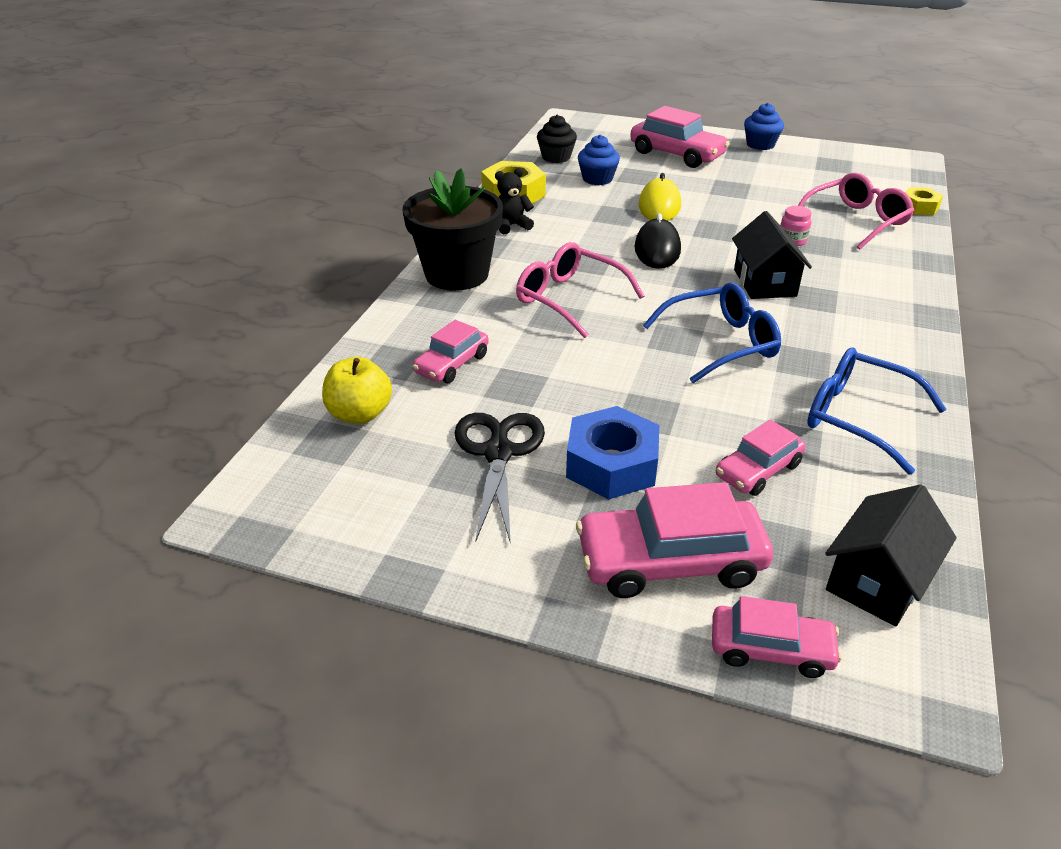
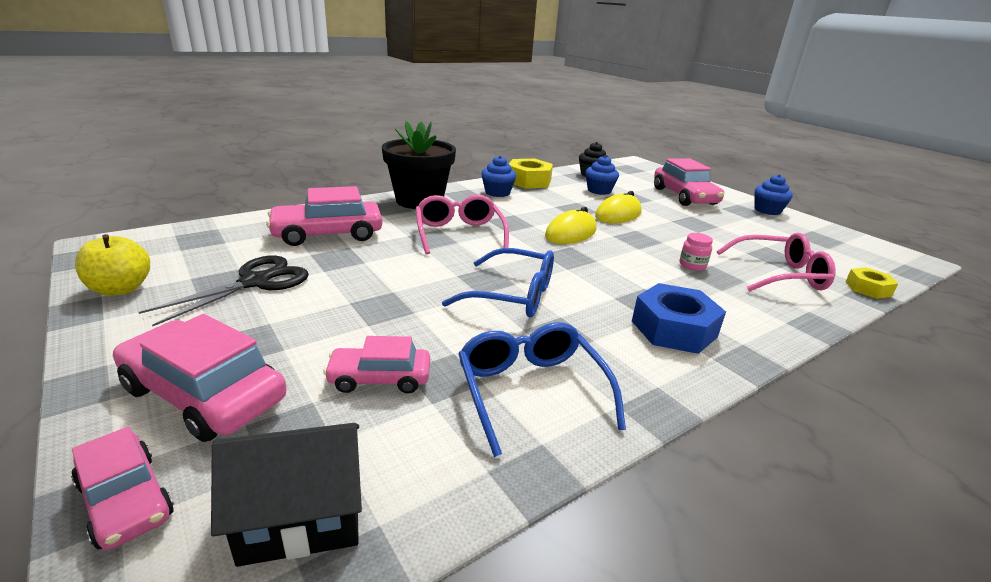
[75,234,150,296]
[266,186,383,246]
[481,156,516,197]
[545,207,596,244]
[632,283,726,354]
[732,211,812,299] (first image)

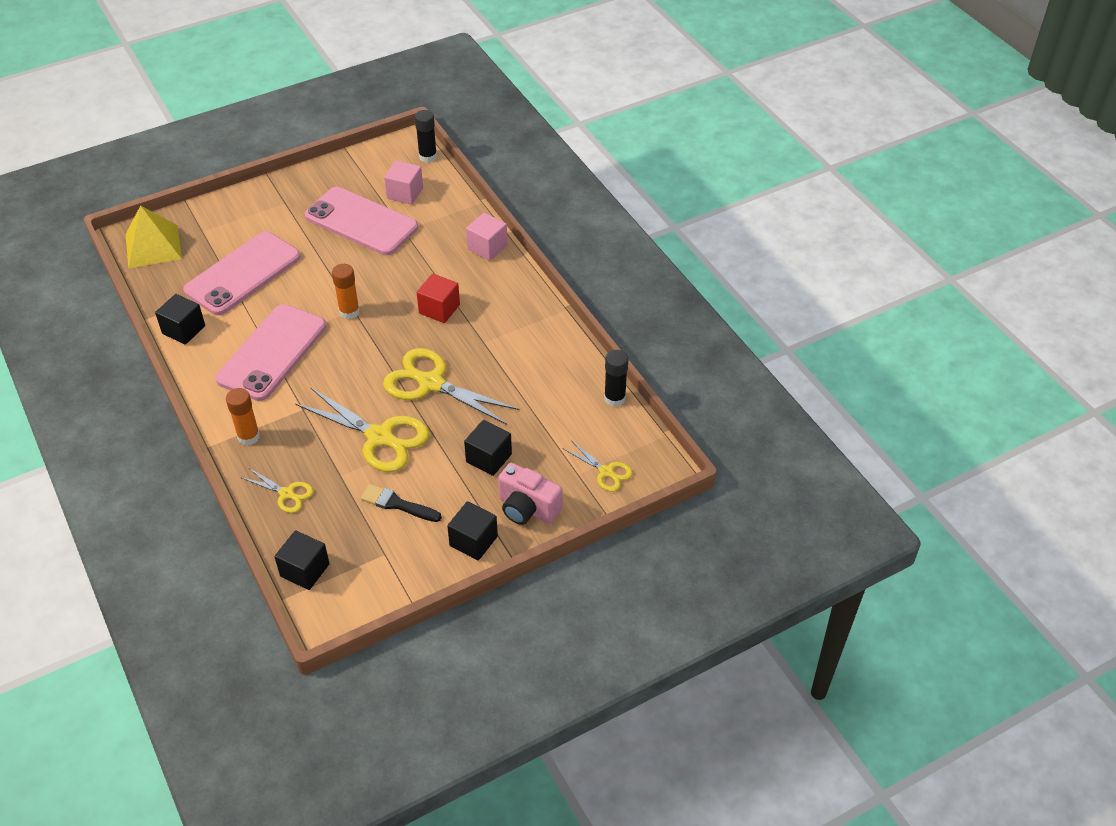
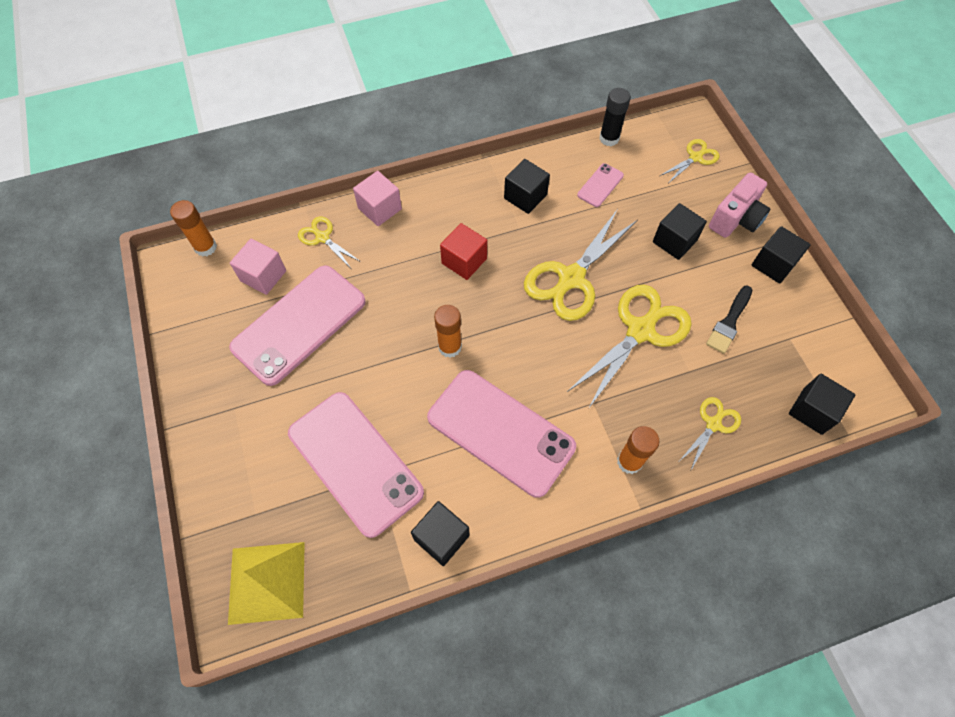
[170,200,217,257]
[298,217,361,267]
[504,159,550,214]
[577,163,624,207]

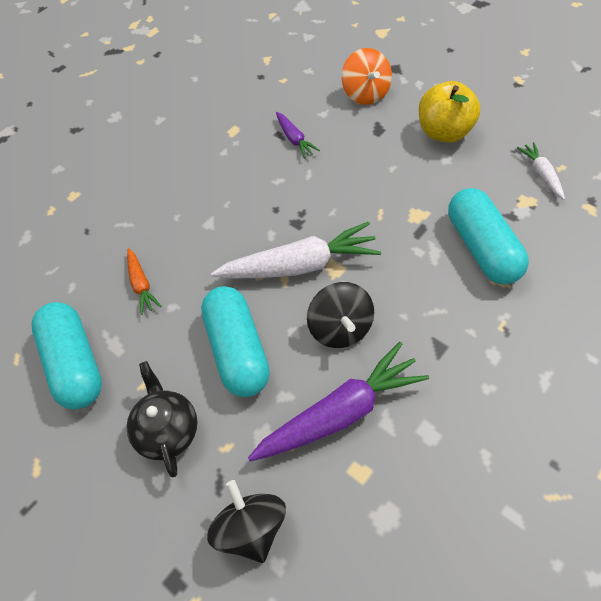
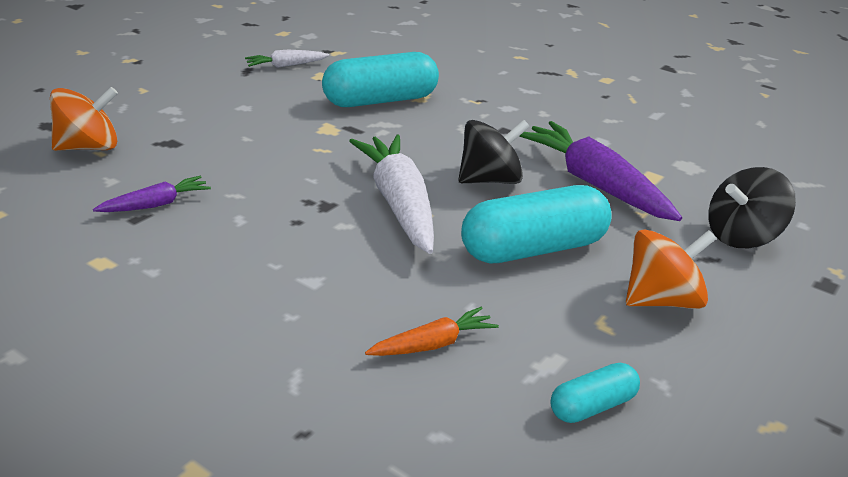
[551,363,640,423]
[626,229,717,309]
[419,81,480,143] (first image)

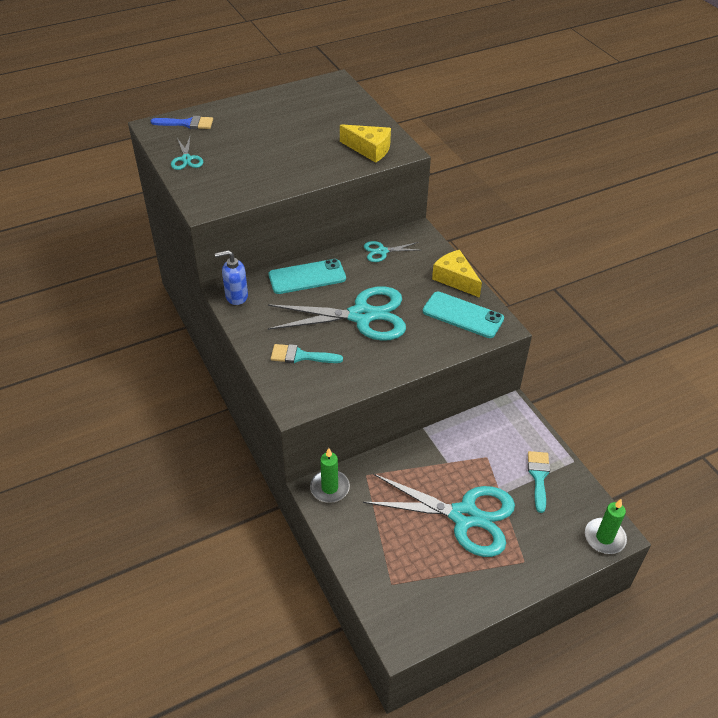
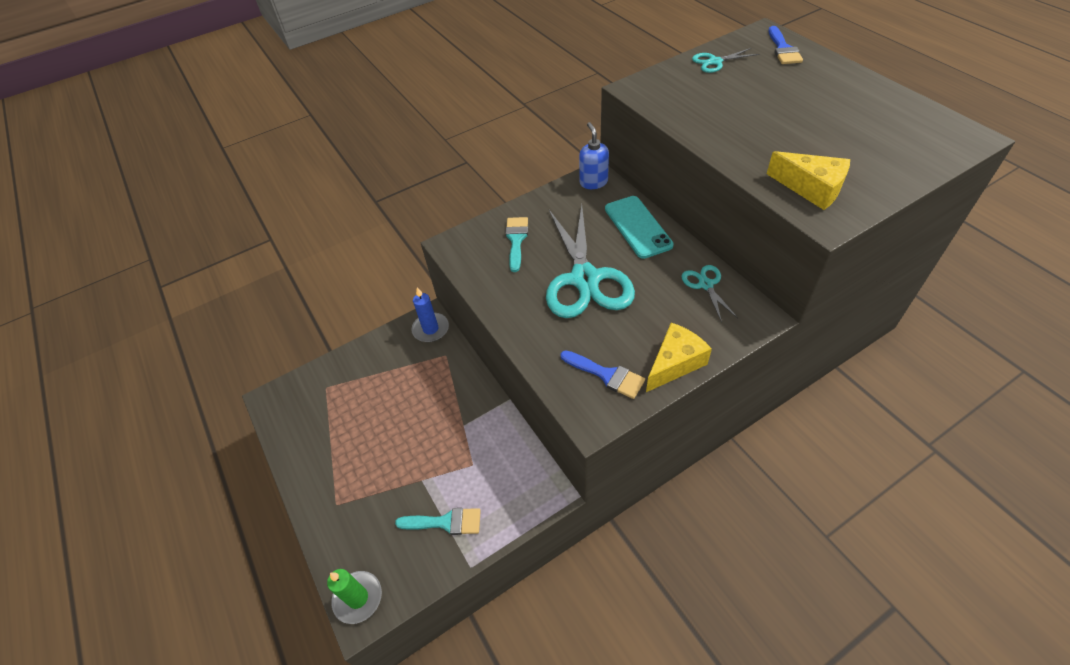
[411,287,449,342]
[561,350,645,399]
[767,151,850,210]
[363,474,515,557] (first image)

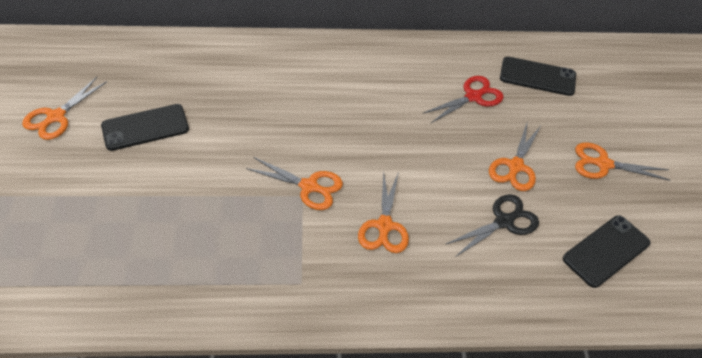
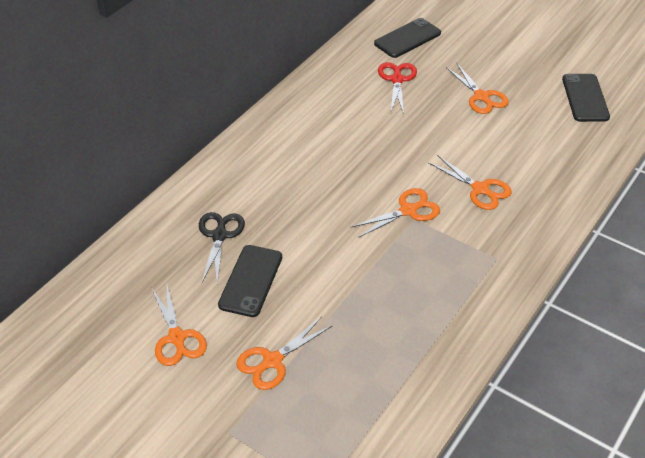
[199,212,245,284]
[236,317,332,390]

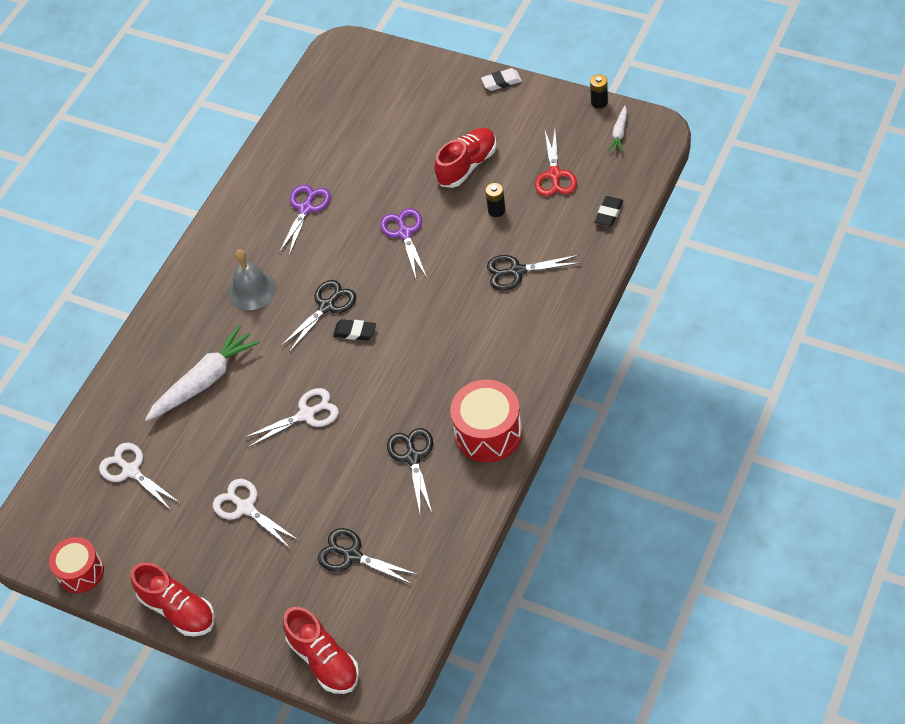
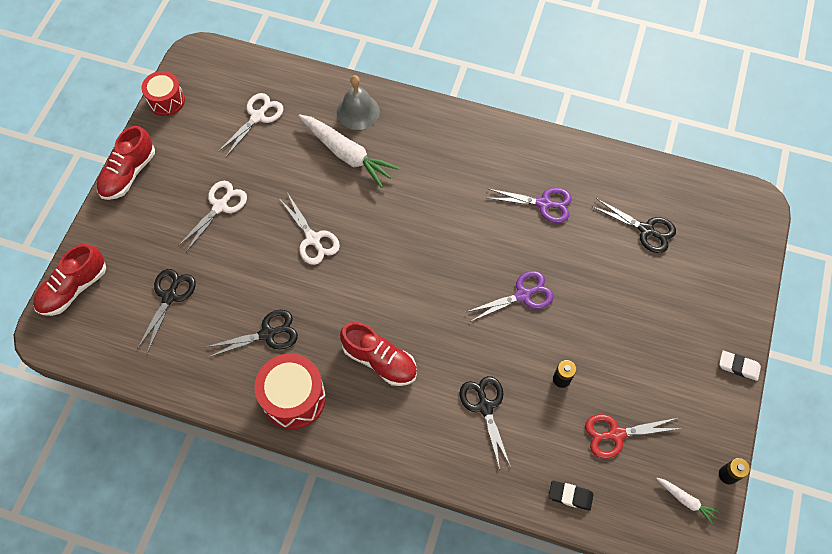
[337,75,380,130]
[340,322,417,386]
[591,198,676,253]
[656,478,720,525]
[719,351,761,381]
[333,319,376,340] (first image)

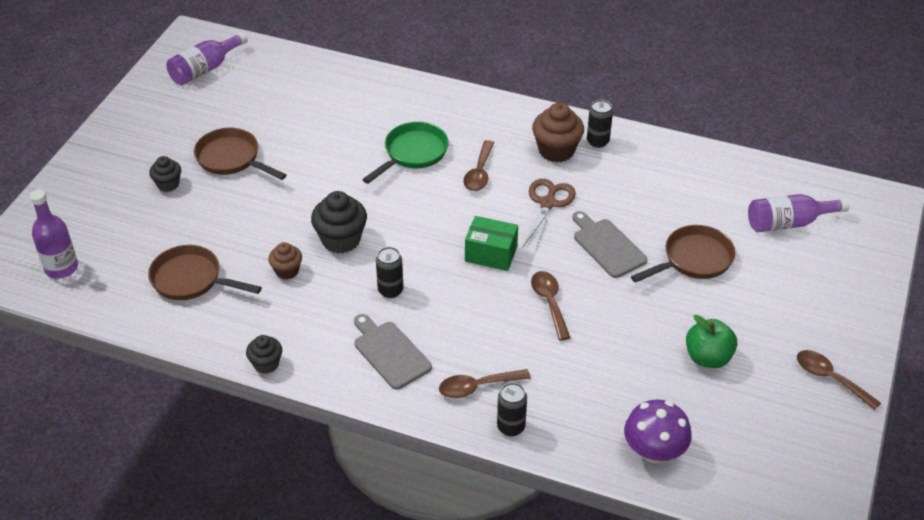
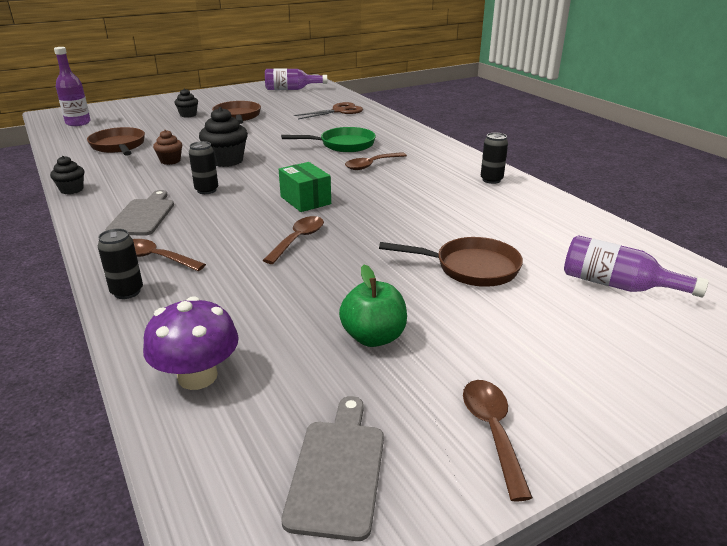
[281,396,384,541]
[294,102,363,119]
[532,103,584,162] (first image)

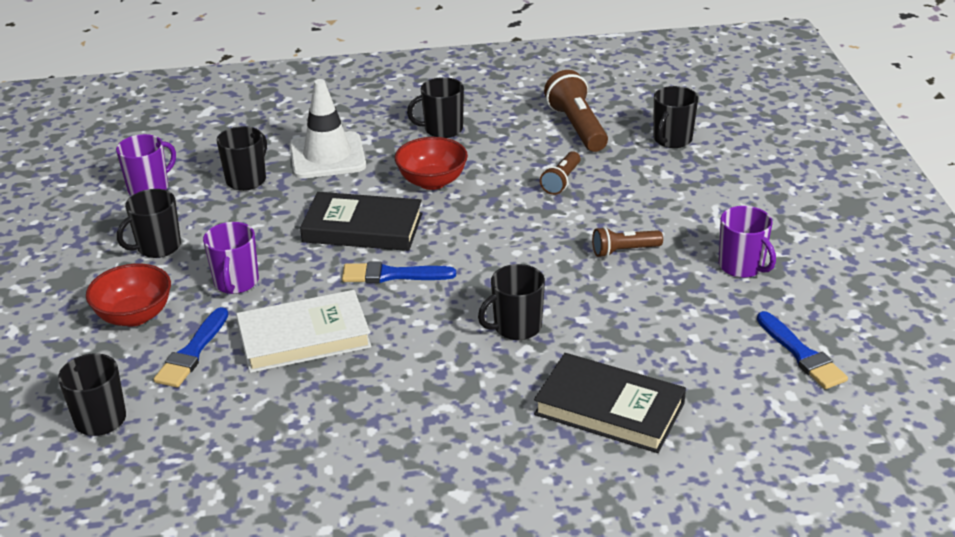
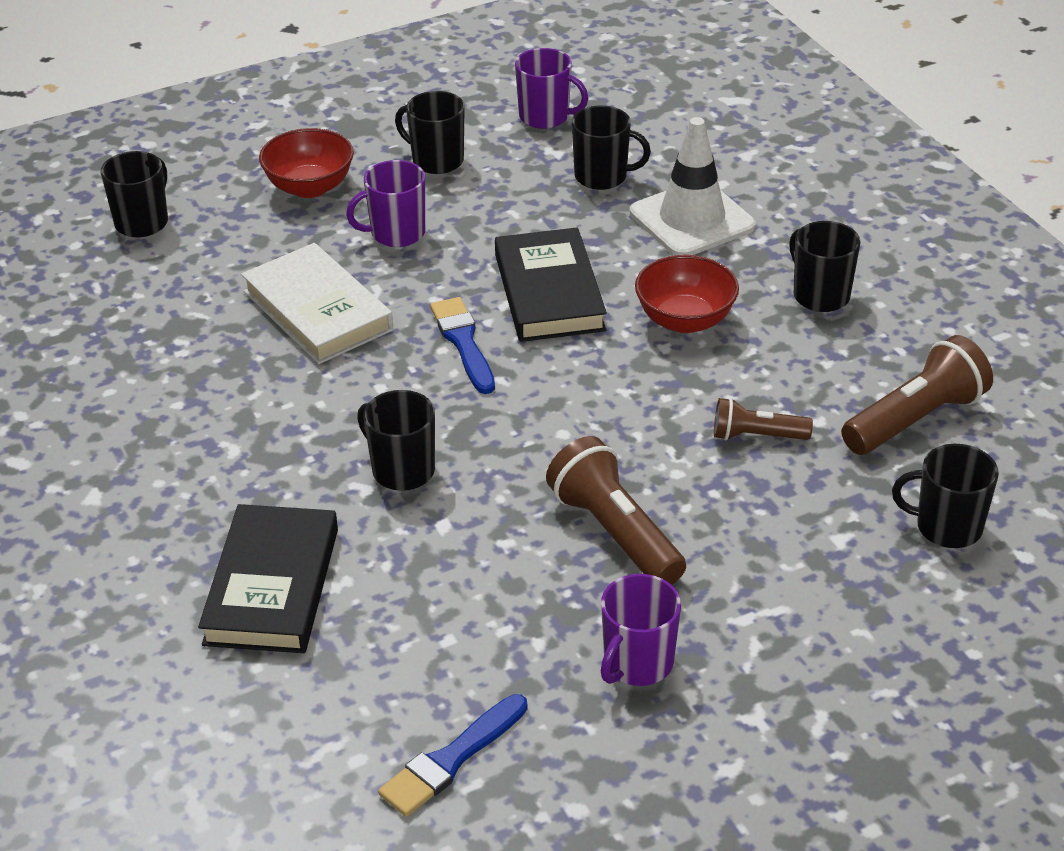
[546,436,686,585]
[154,307,229,387] (first image)

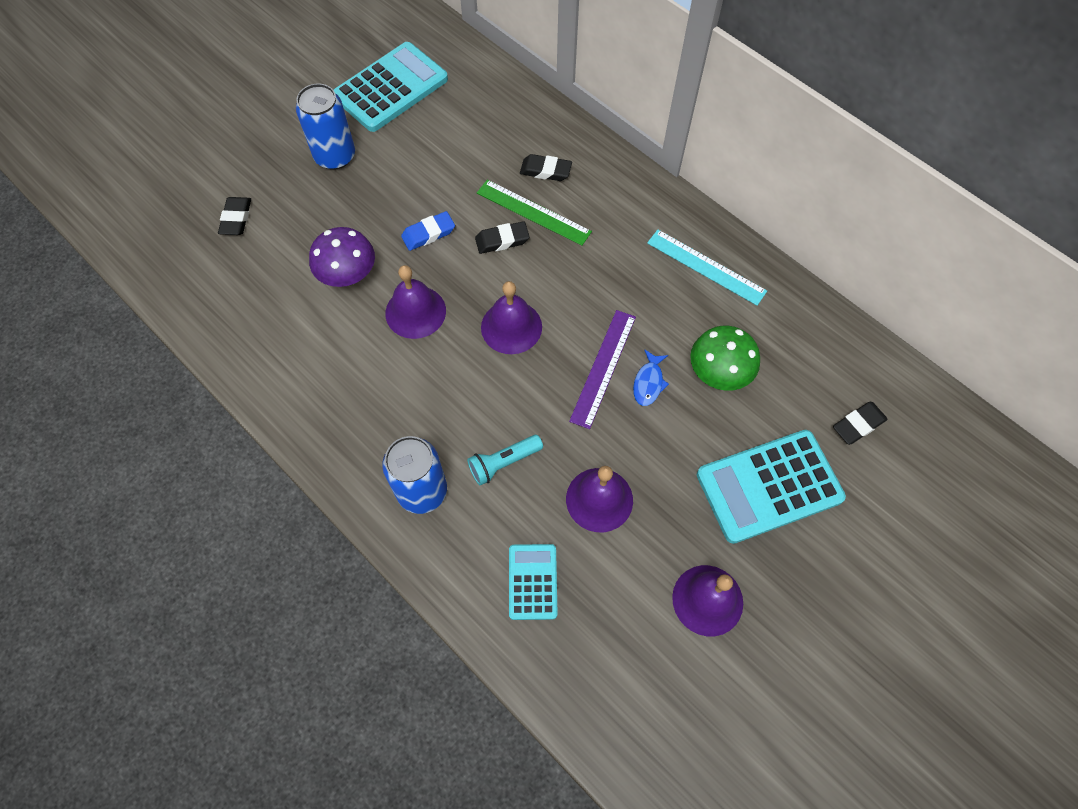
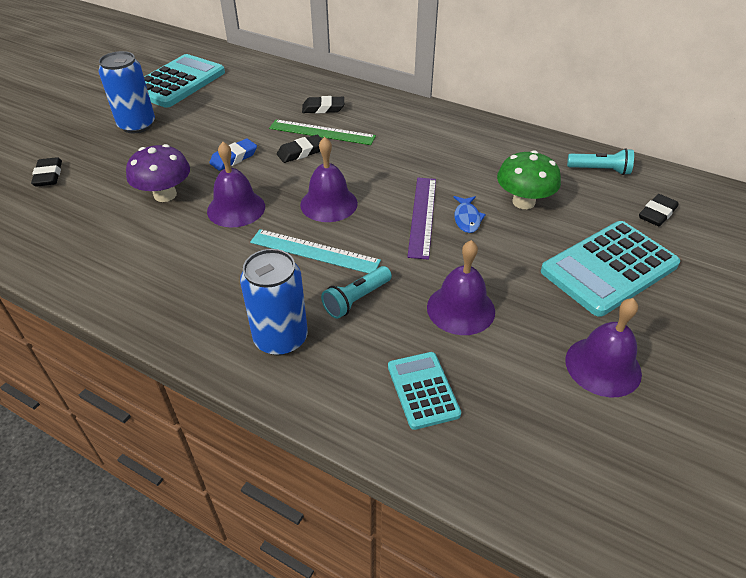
[250,229,381,273]
[567,148,634,175]

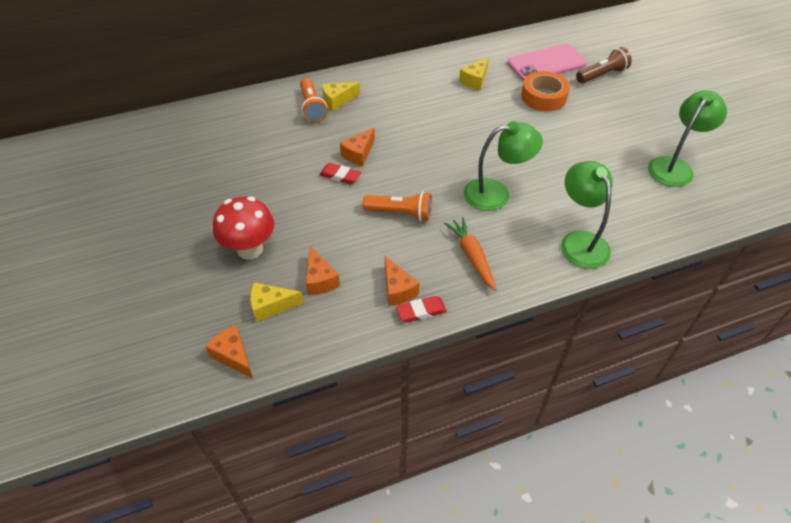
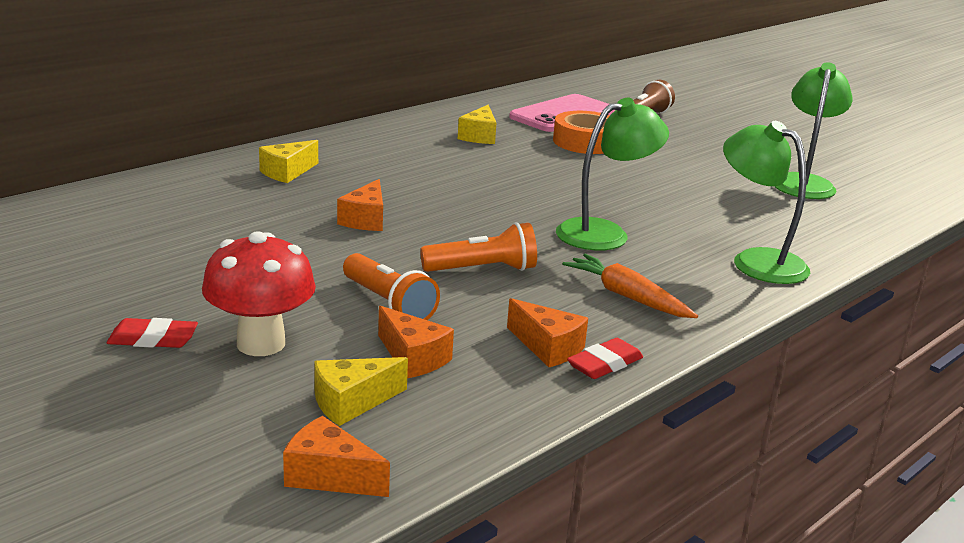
[107,318,198,348]
[343,253,440,320]

